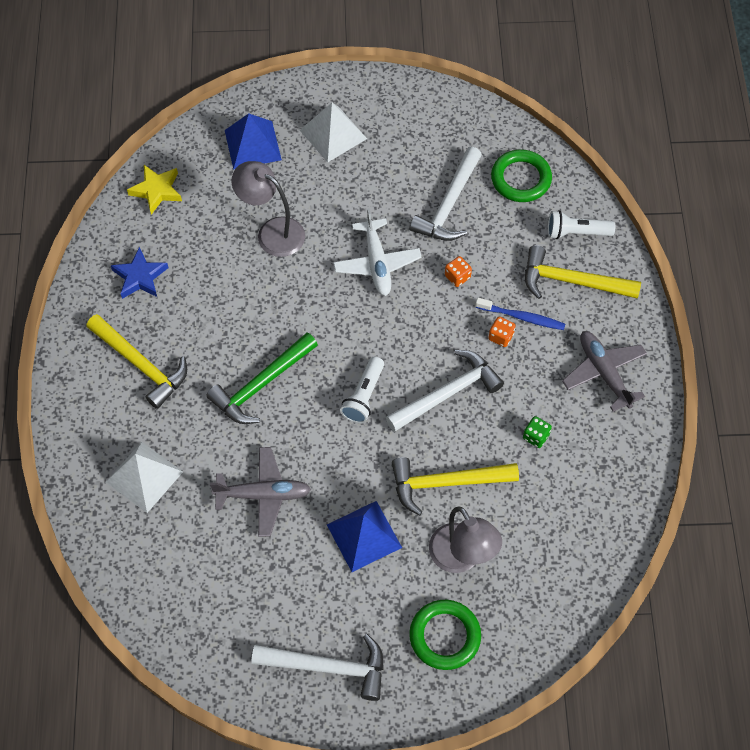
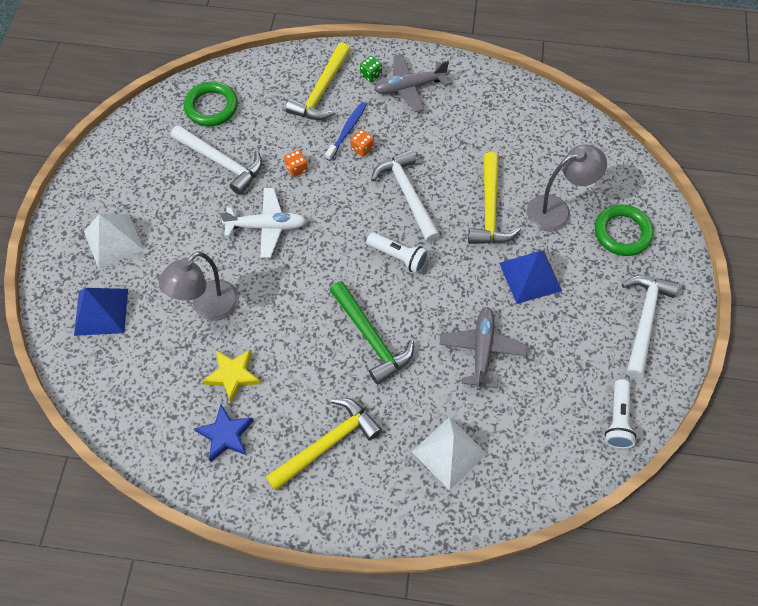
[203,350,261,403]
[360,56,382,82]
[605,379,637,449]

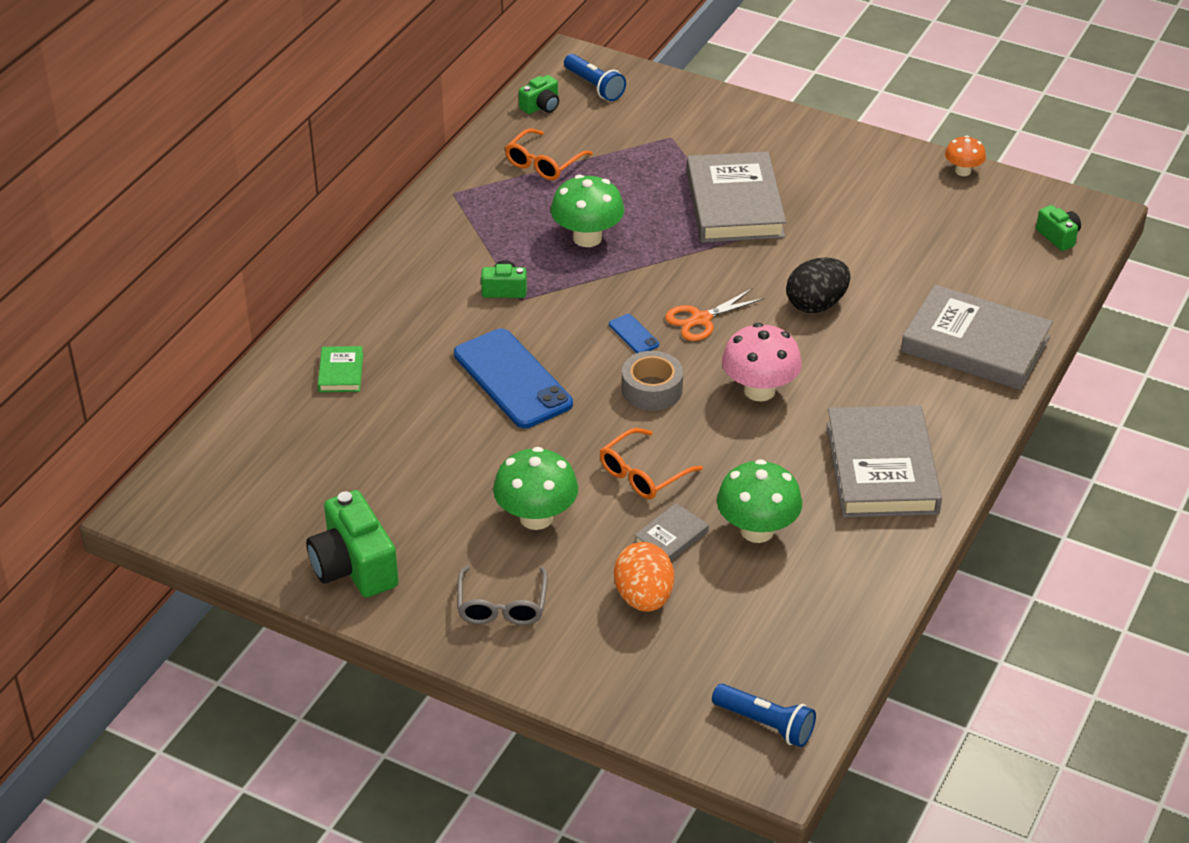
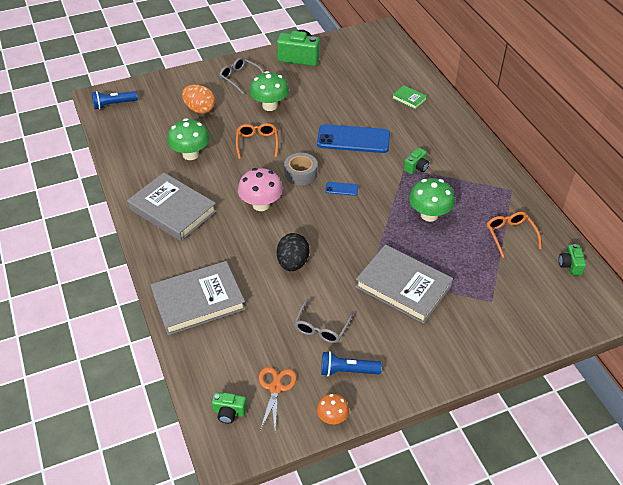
[259,367,296,431]
[294,298,354,343]
[321,351,382,376]
[634,503,709,561] (first image)

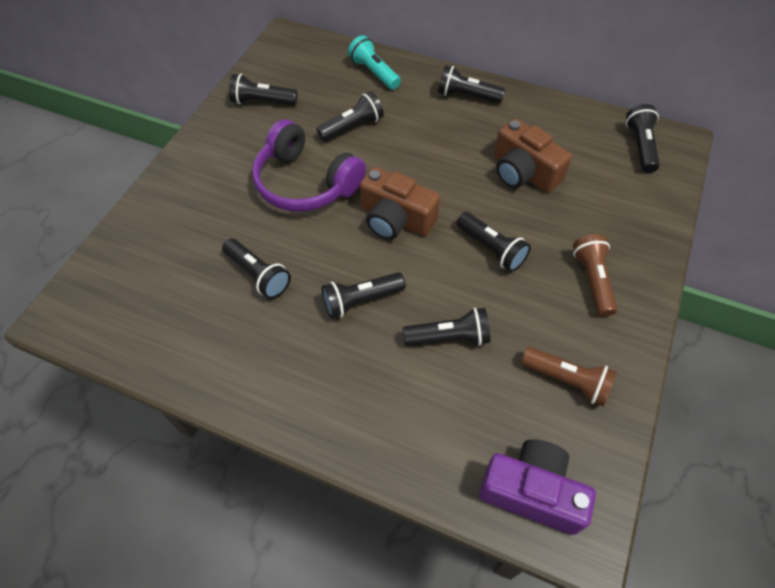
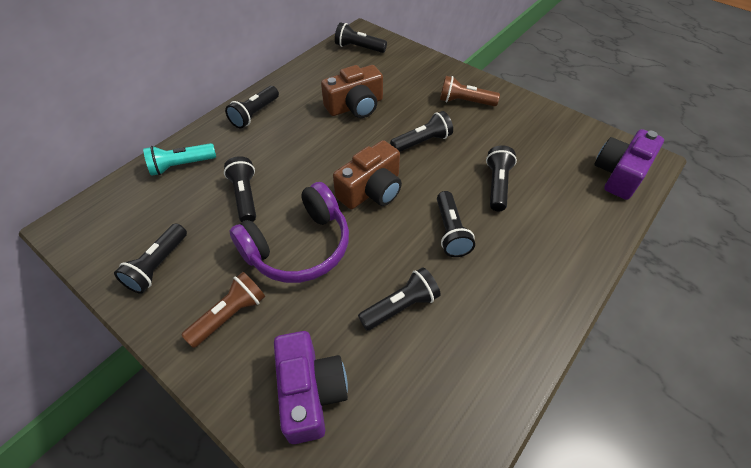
[182,272,265,348]
[274,331,348,444]

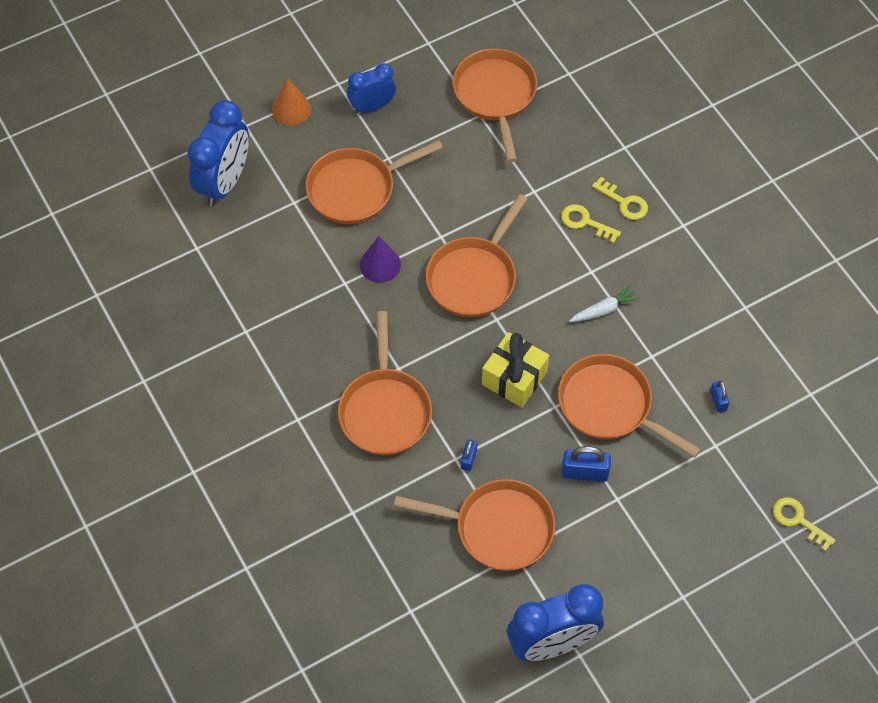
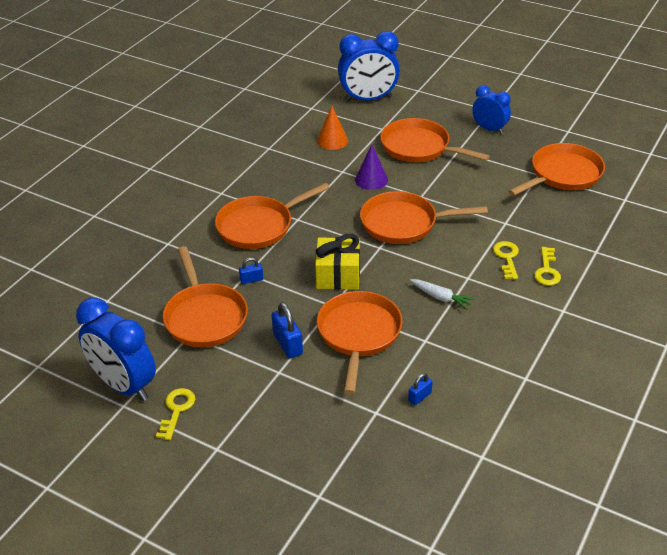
[156,388,195,440]
[317,106,348,150]

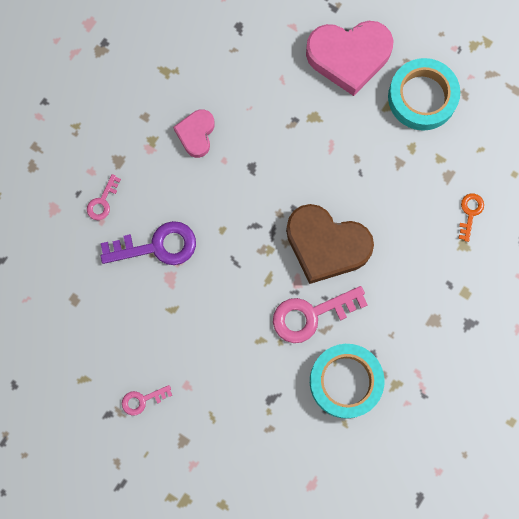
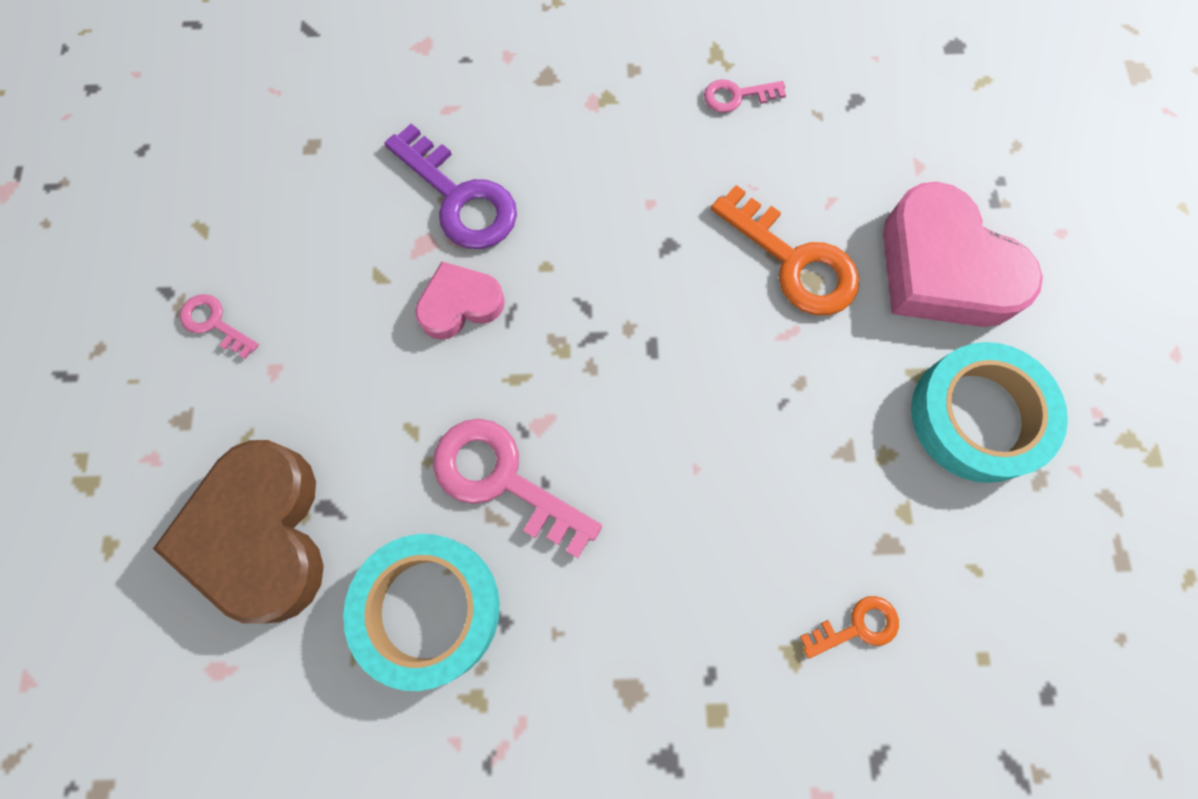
[153,440,324,624]
[415,262,505,340]
[704,79,786,113]
[711,185,859,315]

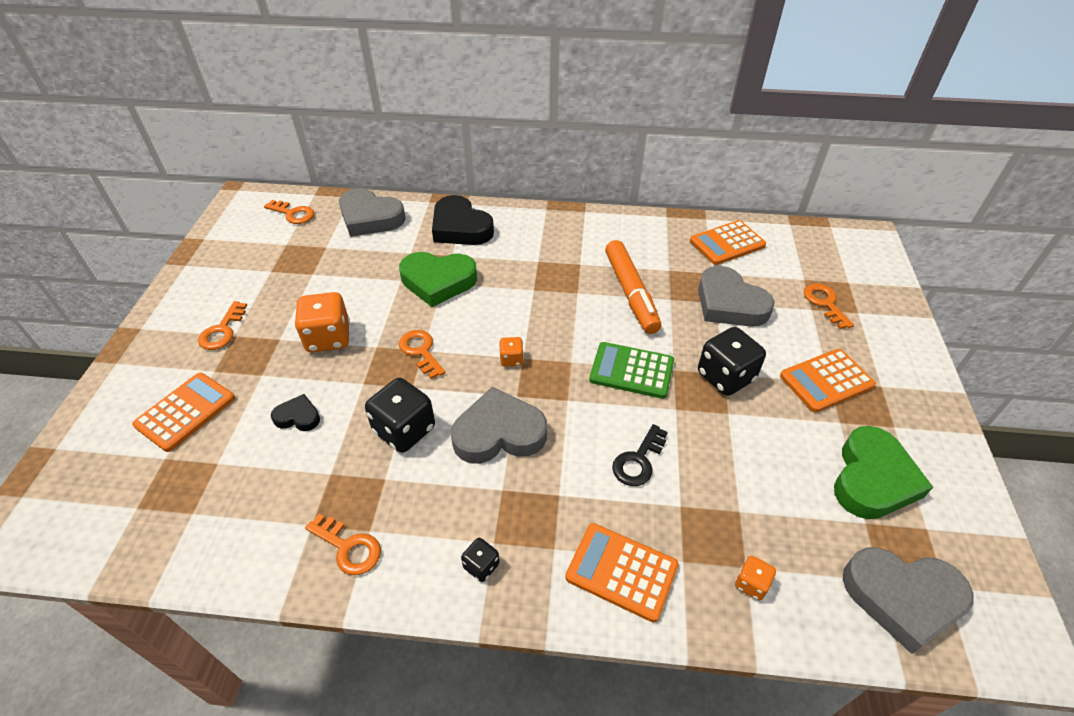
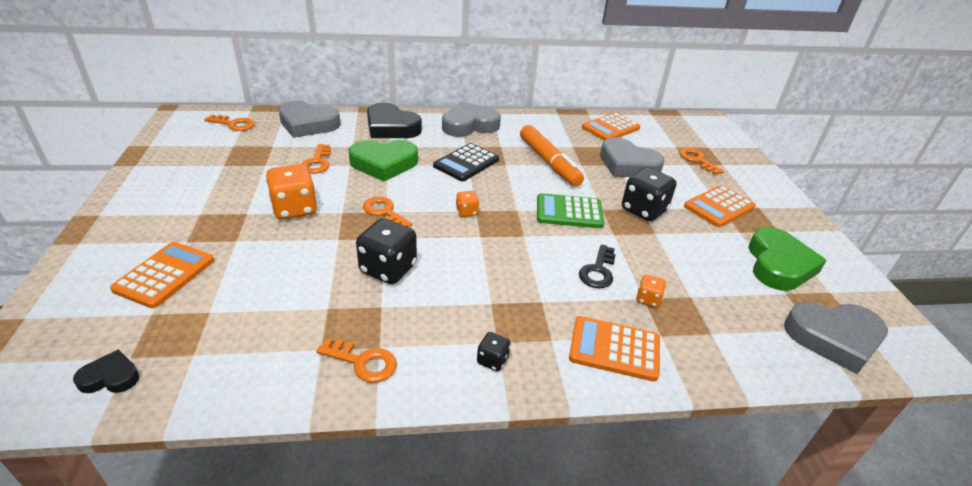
[73,349,139,393]
[301,144,331,174]
[433,143,499,181]
[442,102,501,137]
[636,274,666,308]

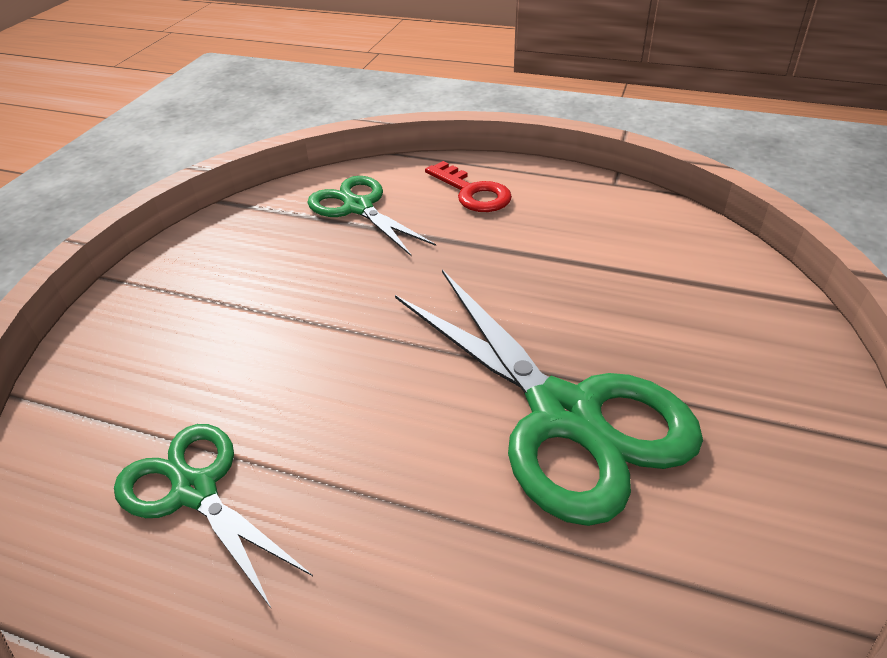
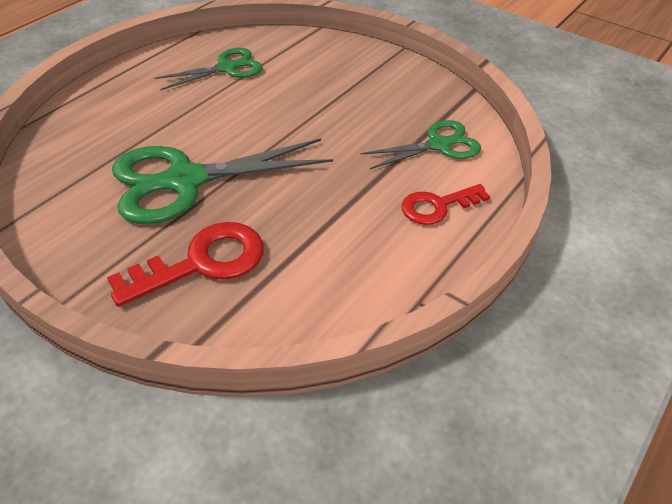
[107,222,264,307]

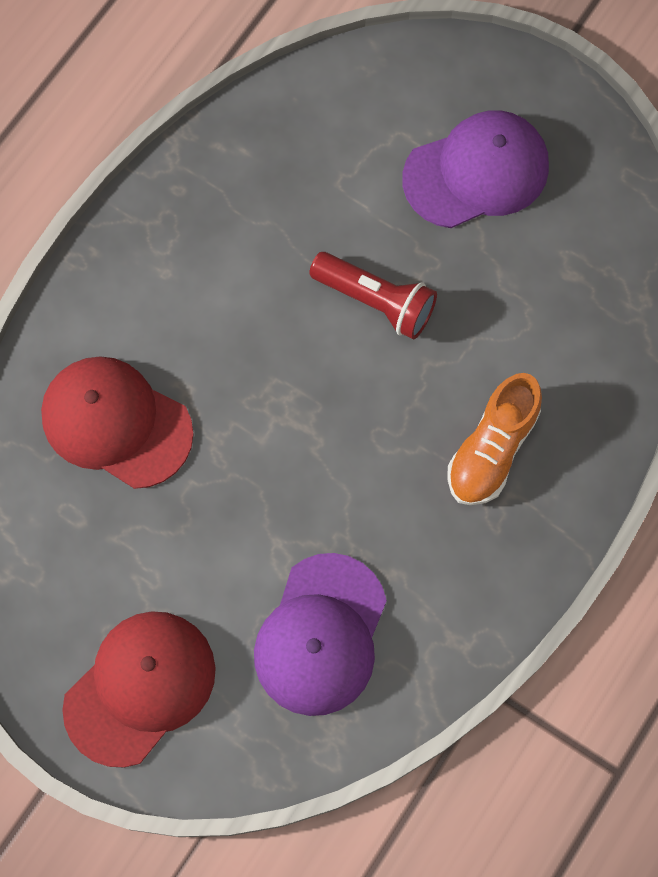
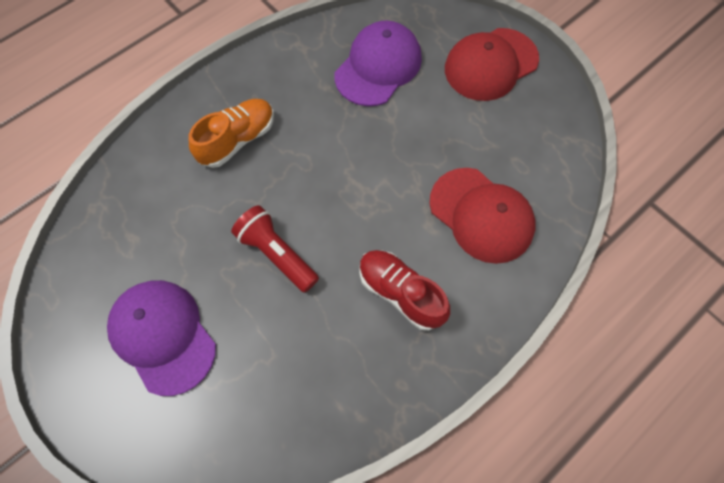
[107,280,216,396]
[359,250,450,331]

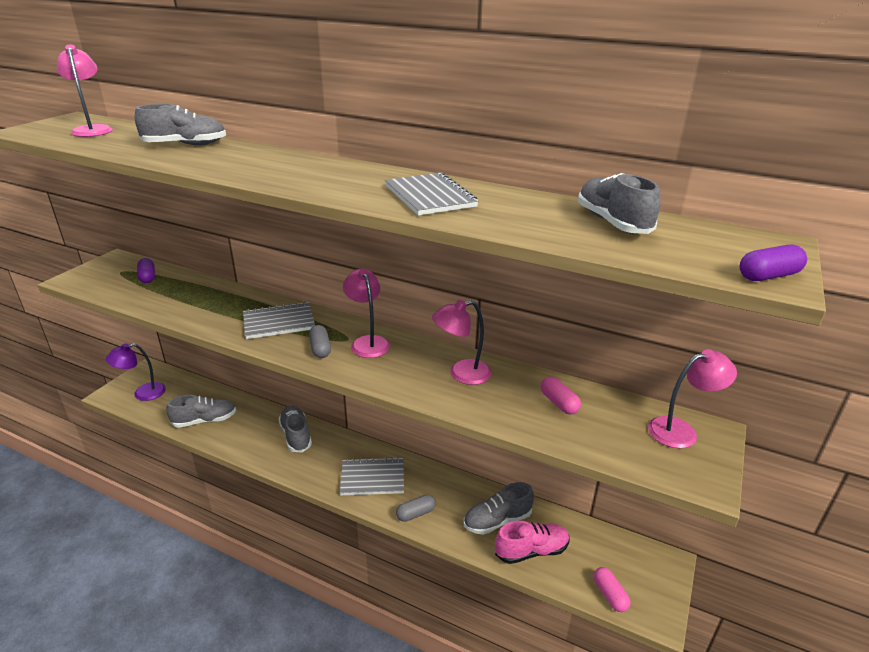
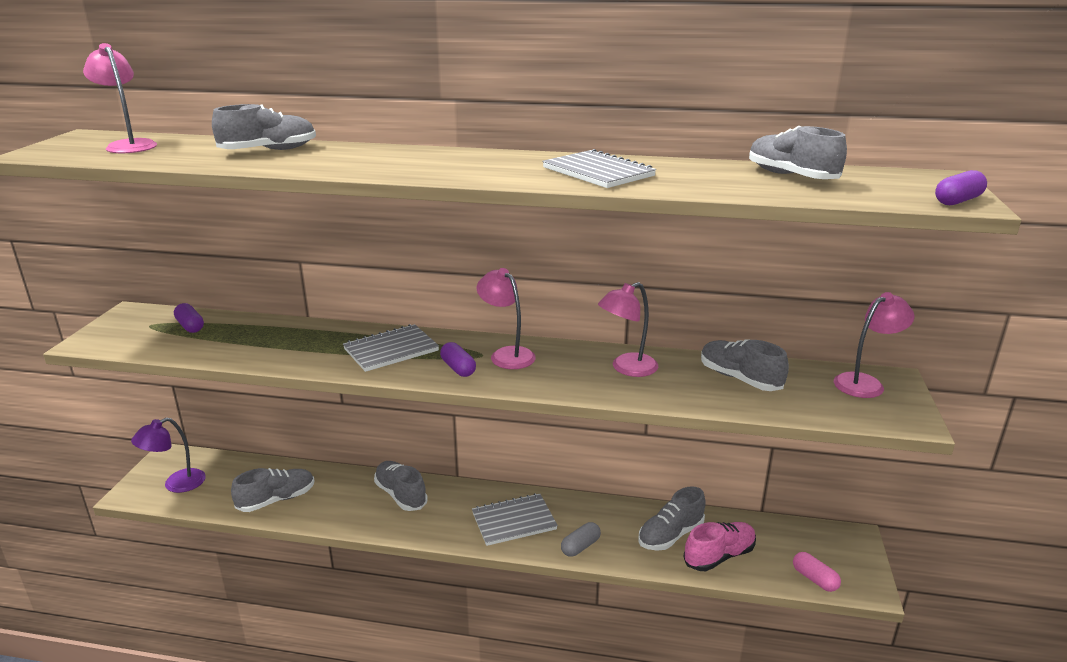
[440,342,476,377]
[701,340,789,391]

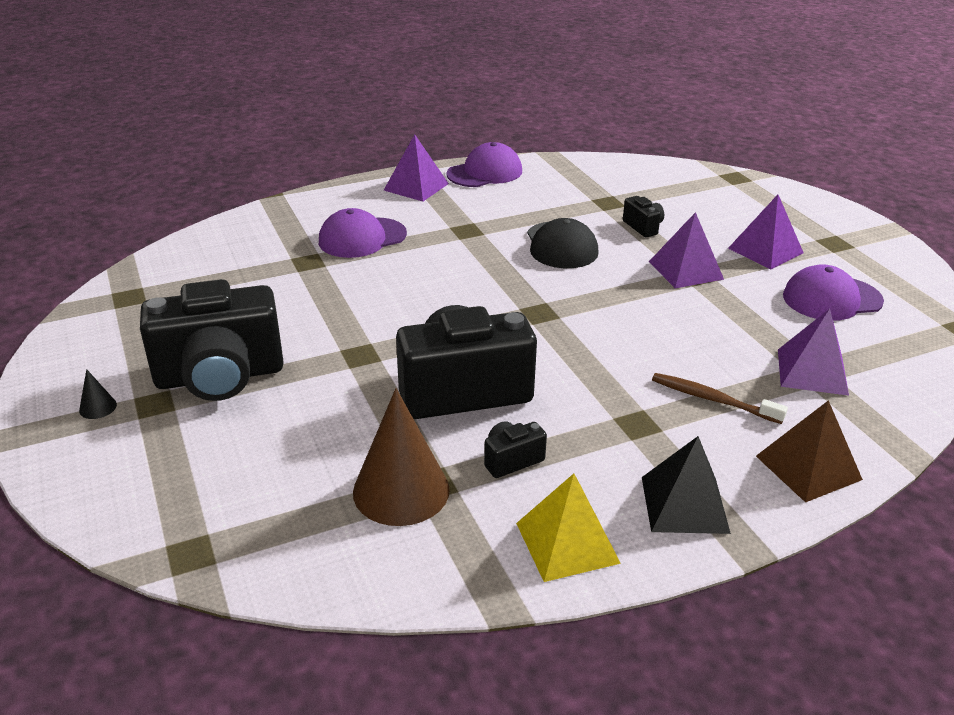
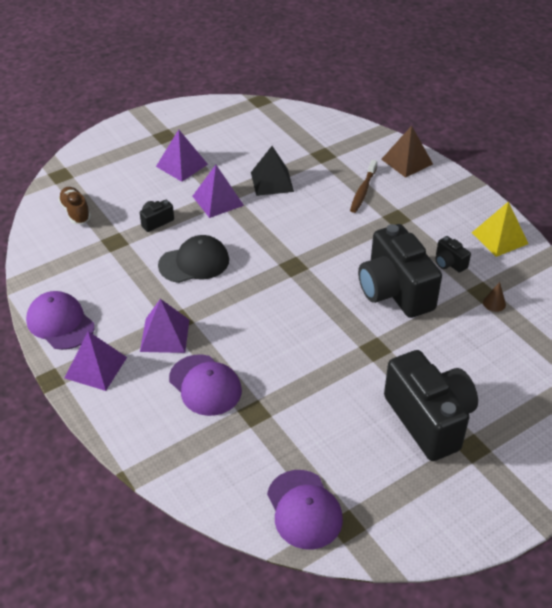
[58,187,91,224]
[140,299,189,353]
[251,146,294,196]
[267,470,343,549]
[483,282,506,312]
[79,369,117,419] (first image)

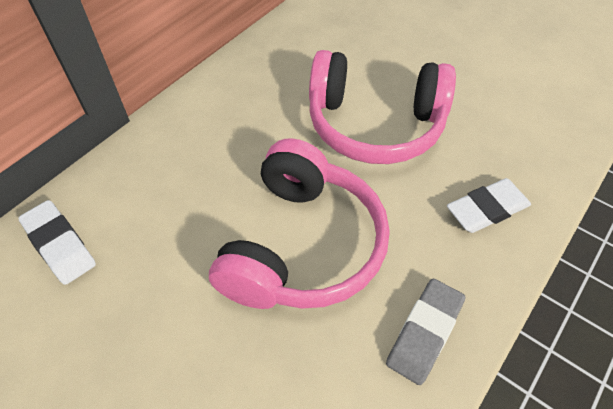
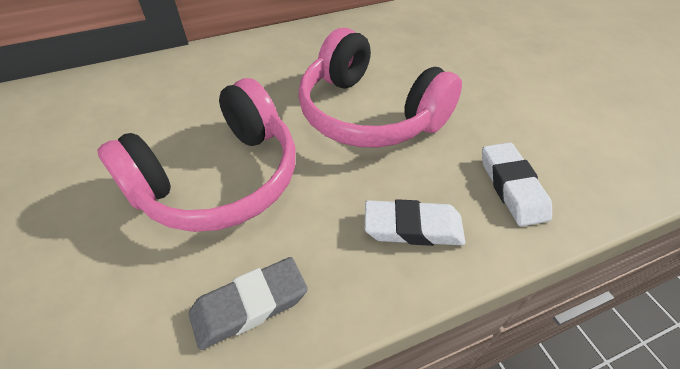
[482,142,552,227]

